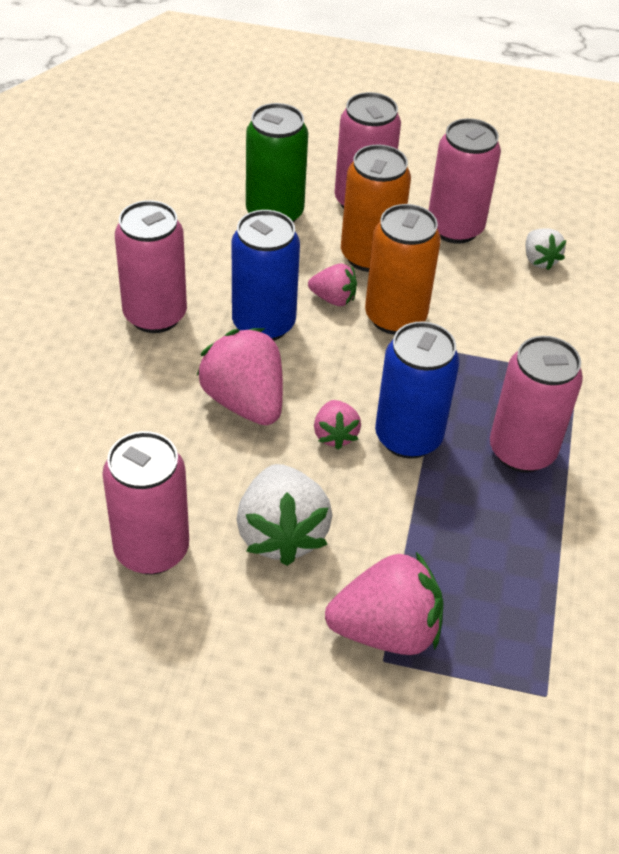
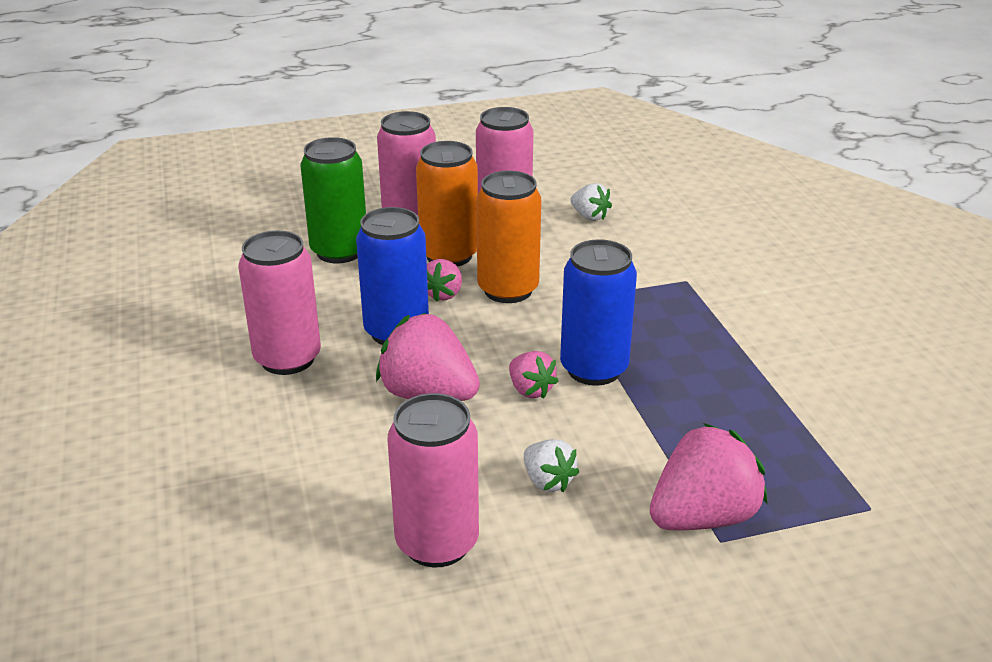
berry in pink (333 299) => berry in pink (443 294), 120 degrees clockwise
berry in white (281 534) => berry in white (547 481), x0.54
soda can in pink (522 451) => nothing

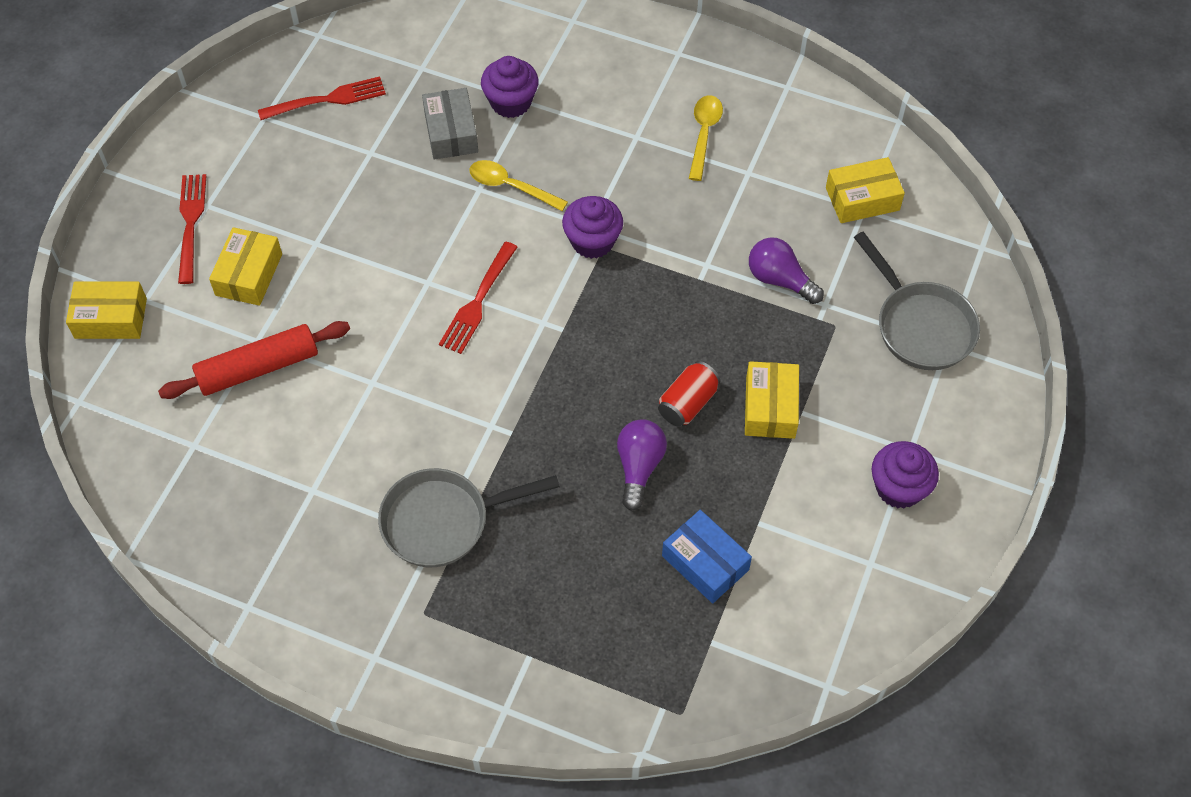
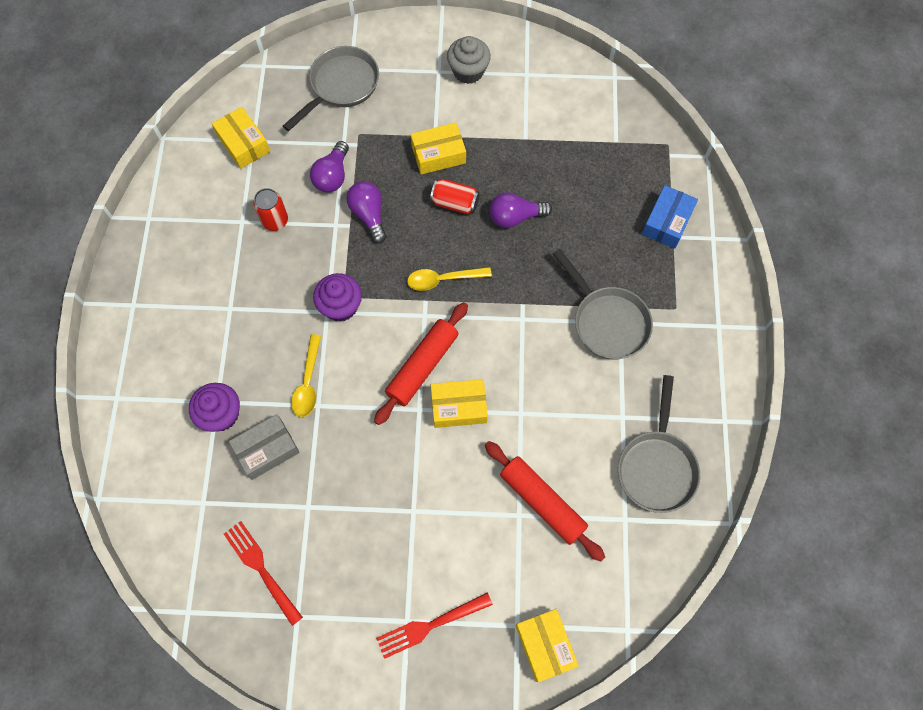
nothing => soda can in red (275 221)
nothing => bulb in royal purple (369 215)
dinner fork in red (478 301) => pastry roller in red (422 366)
teaspoon in yellow (704 134) => teaspoon in yellow (443 279), move
package in yellow (249 274) => package in yellow (459 407), move
muffin in royal purple (899 488) => muffin in gray (468 71)
nothing => pan in gray (656 466)
package in royal blue (705 563) => package in royal blue (667 222), move

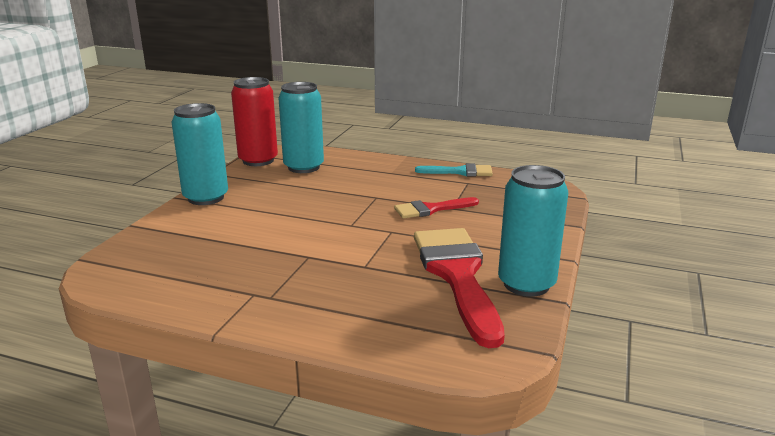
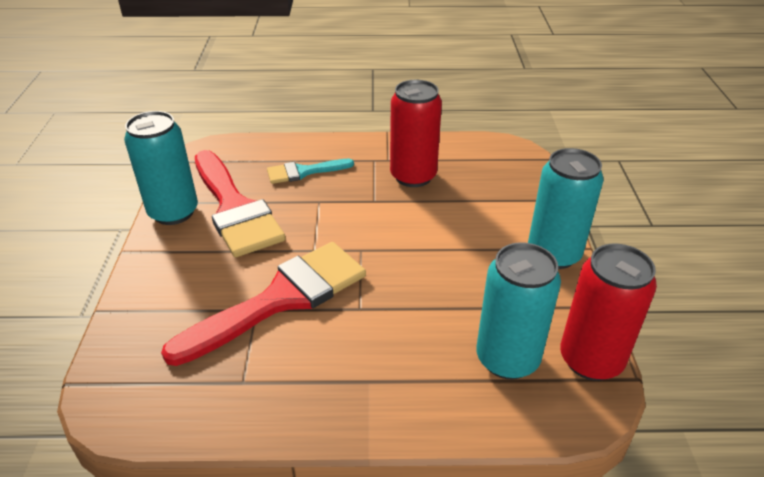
paint brush in red (431 209) => paint brush in red (281 299), x1.92
paint brush in teal (460 172) => paint brush in teal (304 172), move
nothing => soda can in red (413 176)

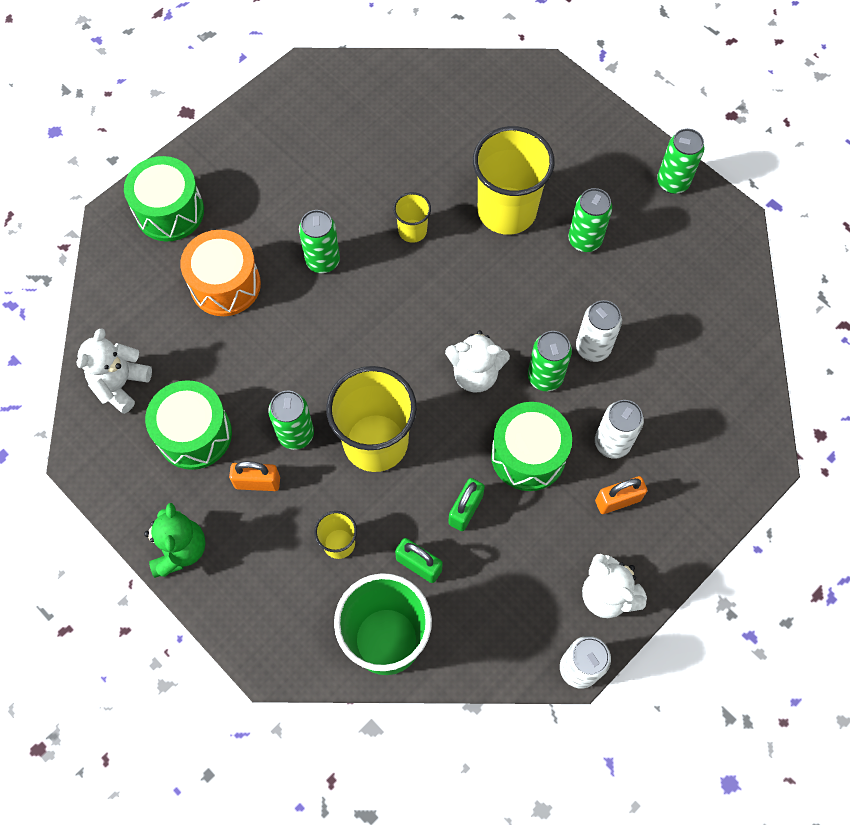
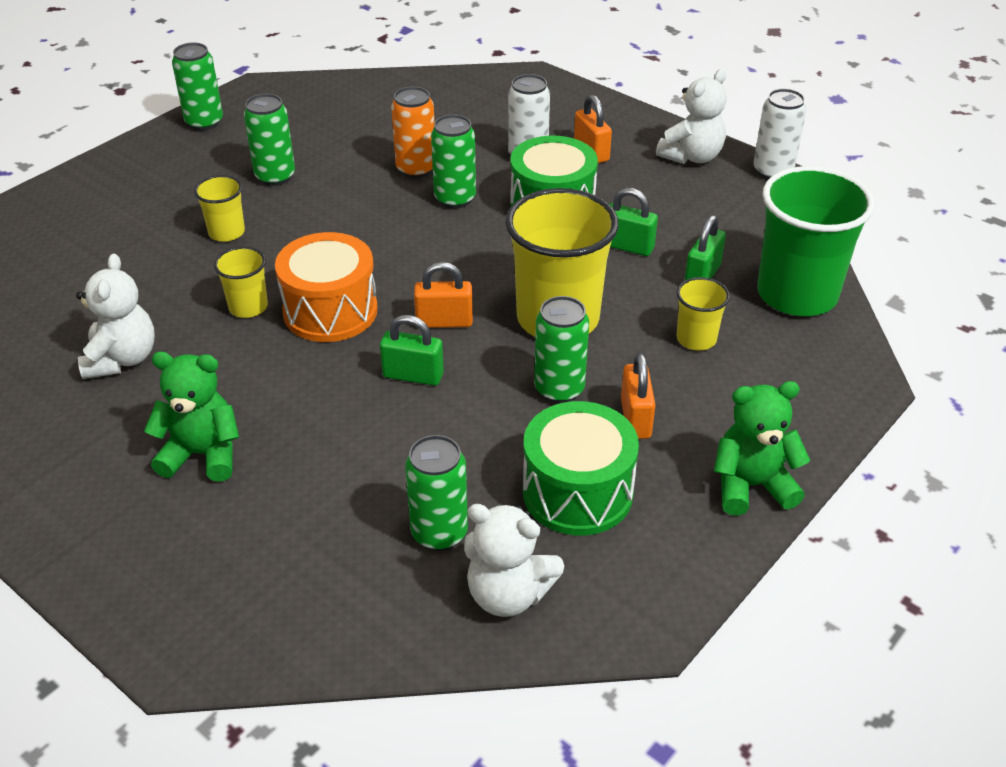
teddy bear in white (475 374) => teddy bear in white (122 359), move
nothing => teddy bear in emerald (202 454)
cup in yellow (507 211) => cup in yellow (226 232), x0.48
snare drum in orange (225 284) => snare drum in orange (330 311), move
nothing => small lock in emerald (413 375)
soda can in white (593 348) => soda can in orange (416 169)
soda can in emerald (323 261) => soda can in emerald (439 533), move
nothing => small lock in orange (444 322)
snare drum in emerald (170 211) => nothing

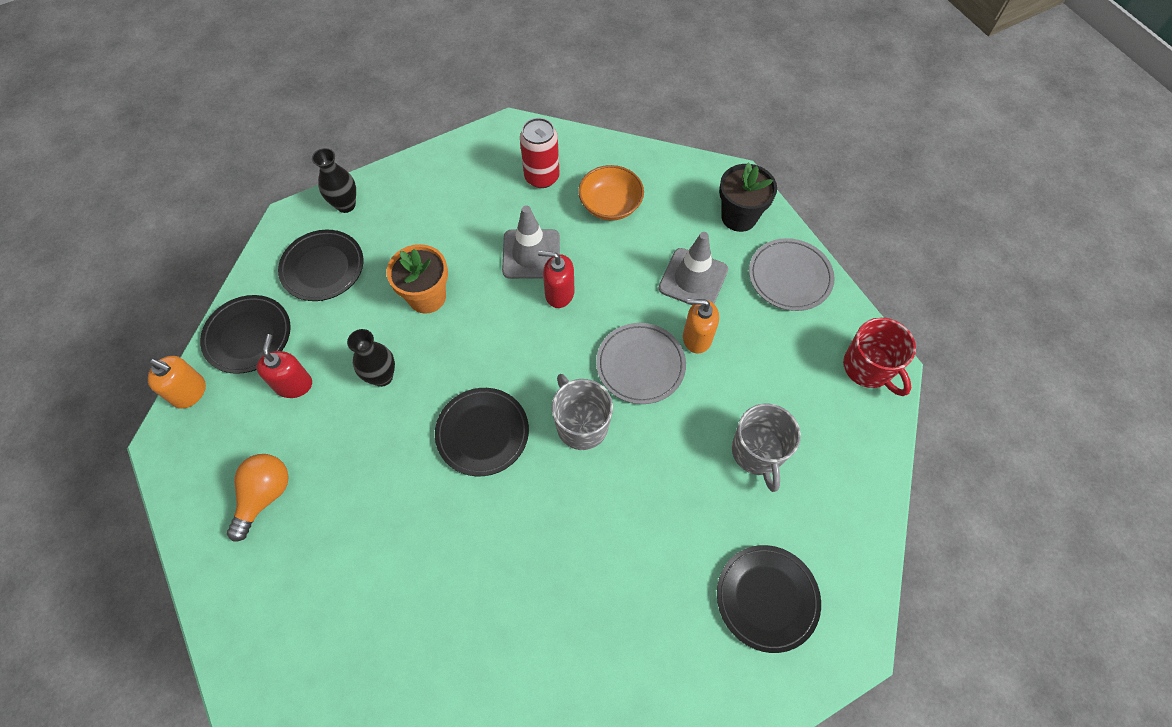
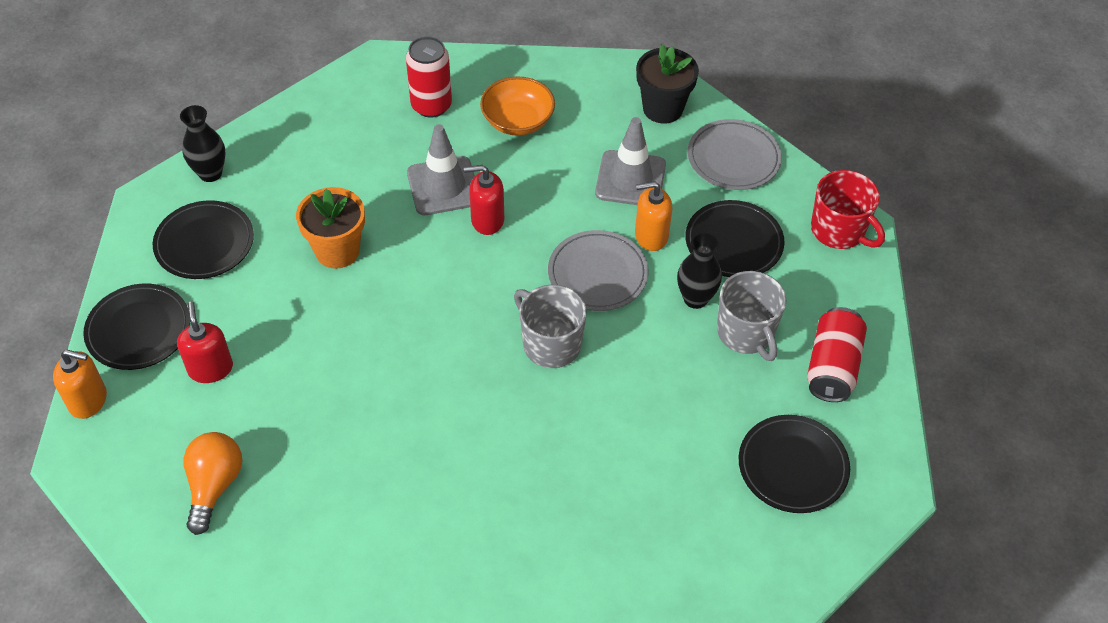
vase in black (382 376) => vase in black (695 299), move
flat dish in black (482 433) => flat dish in black (733 242), move
nothing => soda can in red (832 367)

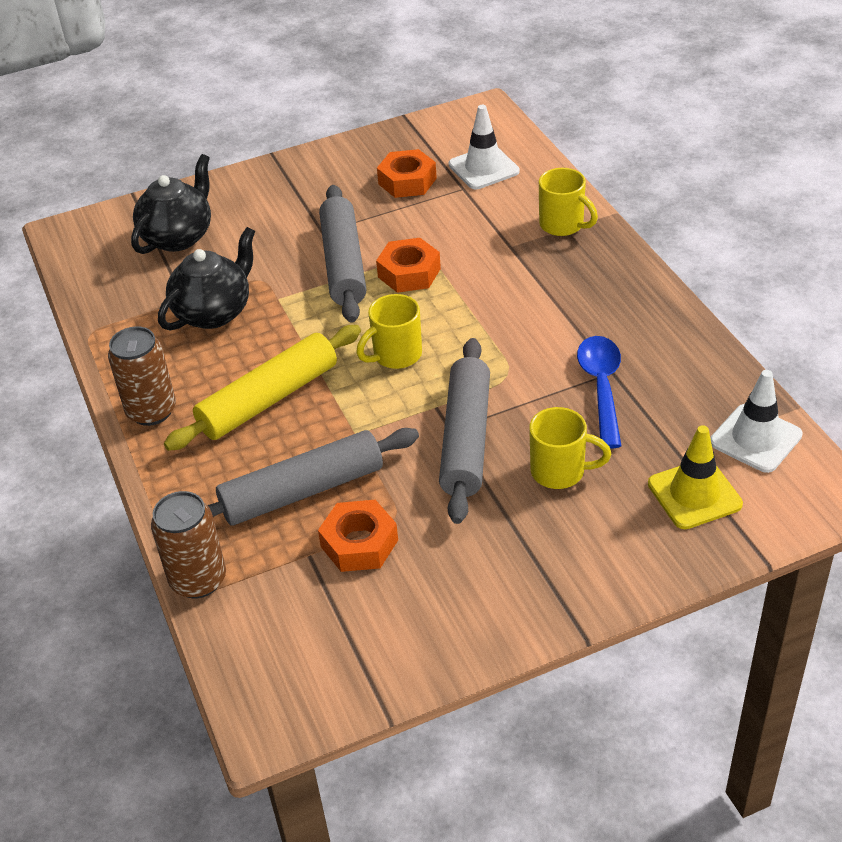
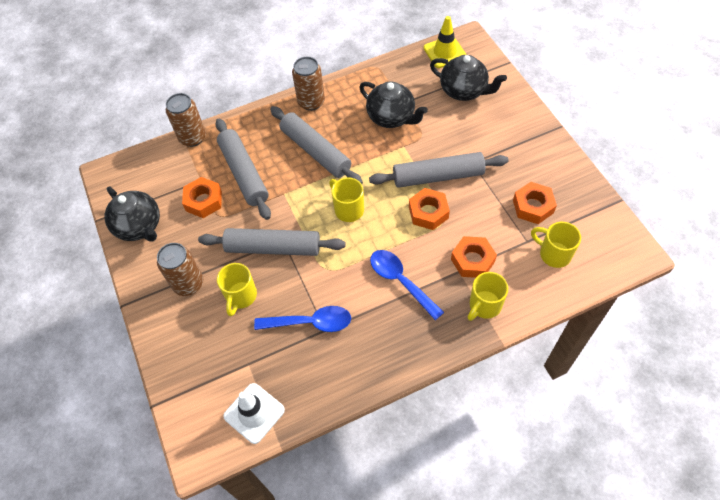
nothing => teapot in black (139 227)
nothing => soda can in dark brown (188 284)
pastry roller in yellow (268 399) => pastry roller in gray (315 151)
nothing => teaspoon in royal blue (400 281)
road cone in yellow (694 494) => road cone in yellow (444 52), move
nothing => nut in orange (472 260)
road cone in white (483 168) => mug in yellow (554 254)

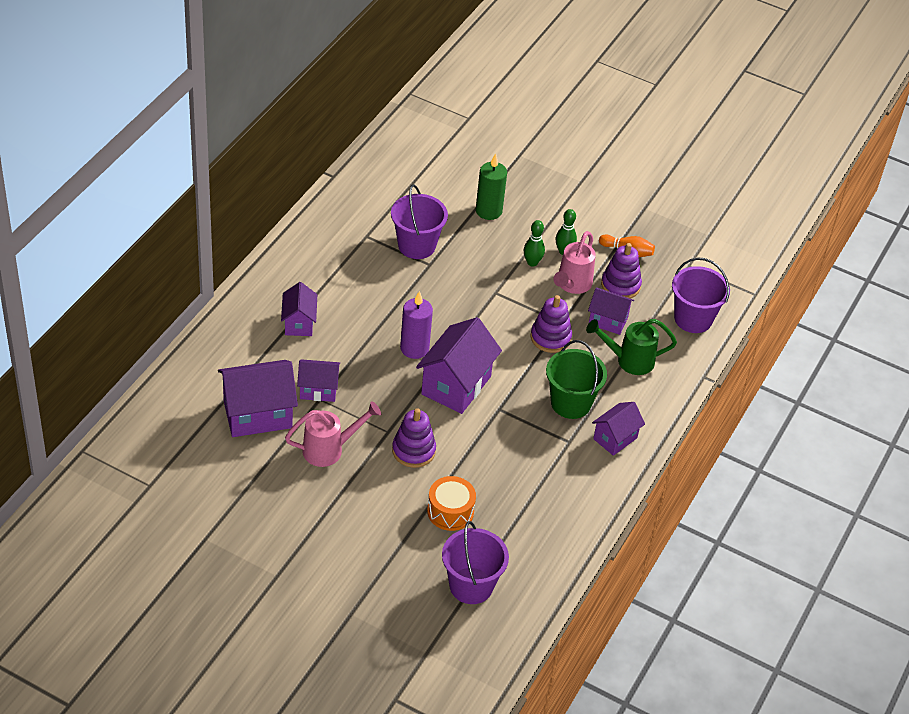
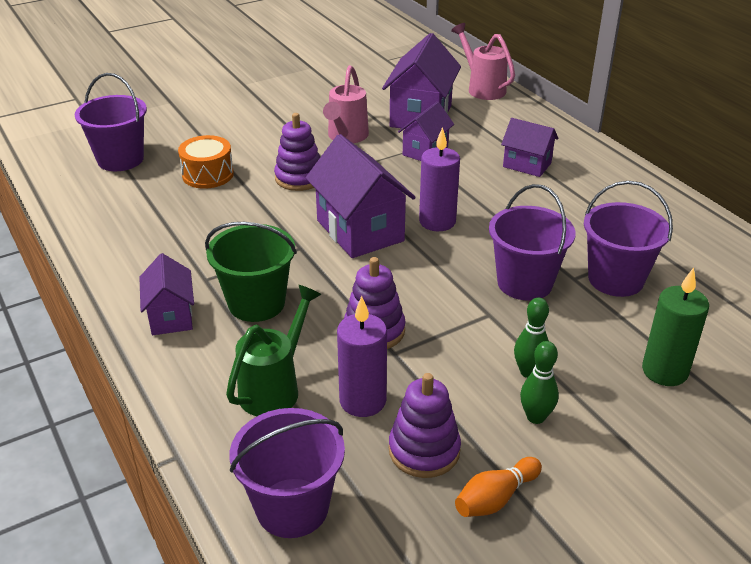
house in royal purple (608 321) => pillar candle in royal purple (362 401)
watering pot in pink (572 285) => watering pot in pink (482 88), move
nothing => sand bucket in royal purple (524 283)

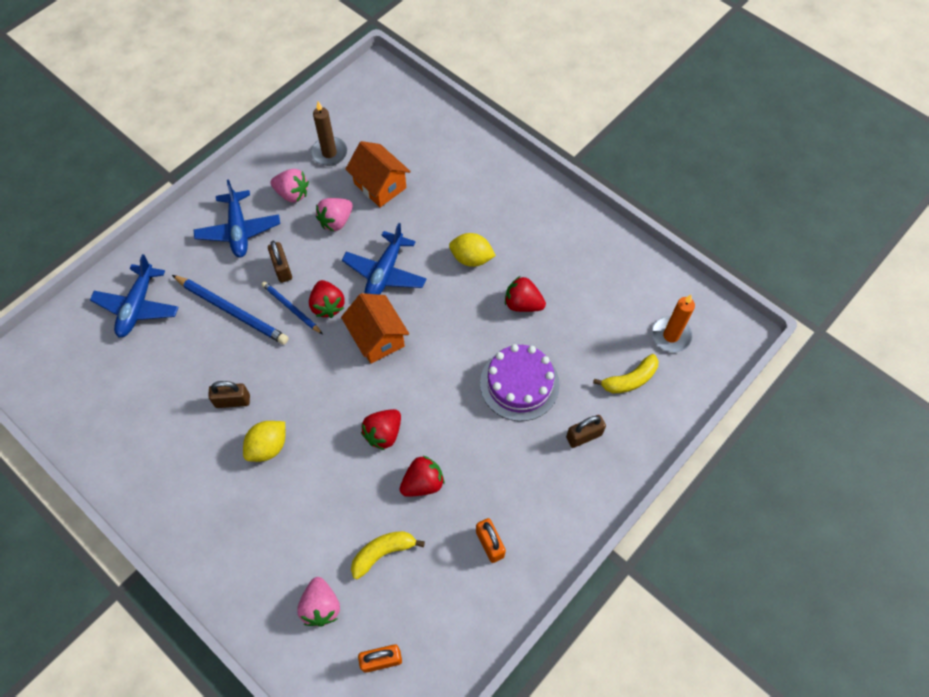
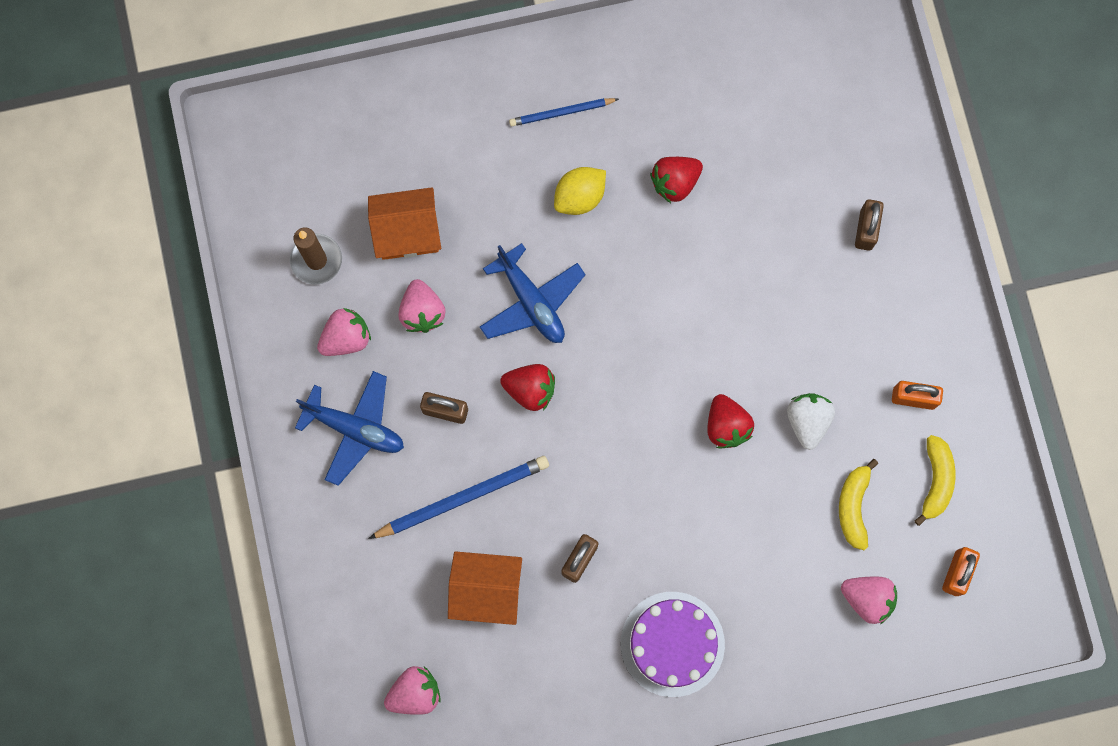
nothing => berry in pink (415 693)
house in orange (377 338) => house in orange (486 590), move
lead pencil in royal blue (291 308) => lead pencil in royal blue (561 113), move
layer cake in royal purple (519 384) => layer cake in royal purple (672 644), move
berry in red (423 483) => berry in white (807 421)
banana in yellow (630 380) => banana in yellow (935 480), move
toy plane in royal blue (138 306) => nothing
toy lemon in yellow (268 447) => nothing
pillar candle in orange (671 336) => nothing

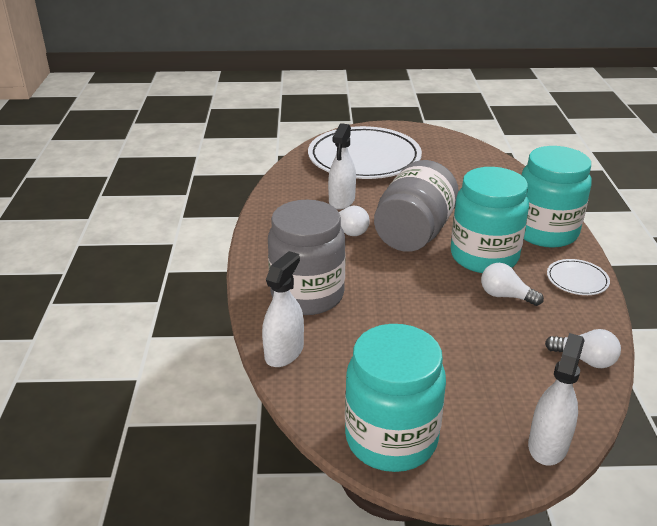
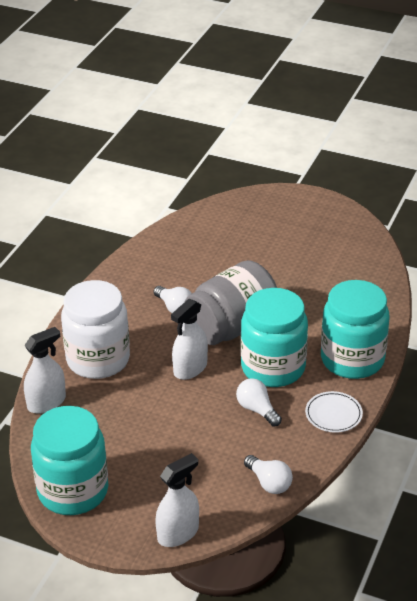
preserve jar in gray (307 295) => preserve jar in white (98 359)
sprayer in white (342 201) => sprayer in white (190 368), move
flat dish in white (364 158) => nothing

